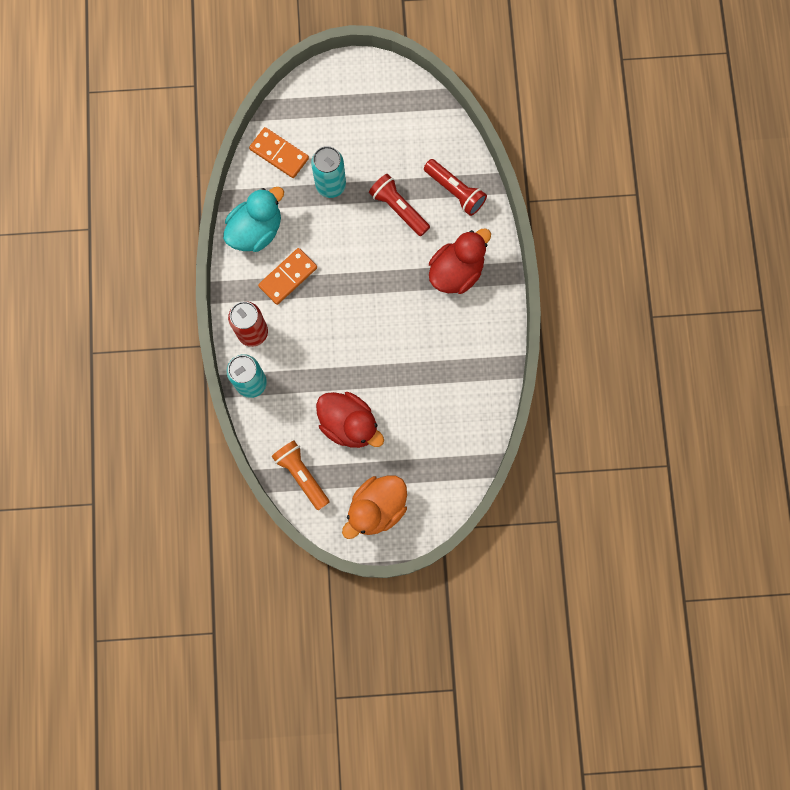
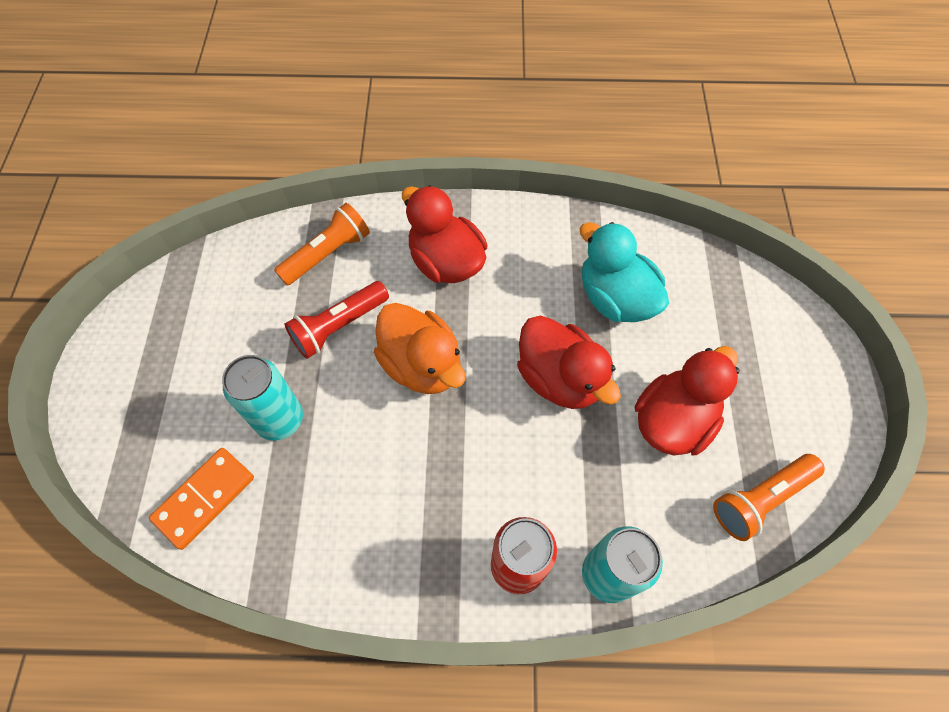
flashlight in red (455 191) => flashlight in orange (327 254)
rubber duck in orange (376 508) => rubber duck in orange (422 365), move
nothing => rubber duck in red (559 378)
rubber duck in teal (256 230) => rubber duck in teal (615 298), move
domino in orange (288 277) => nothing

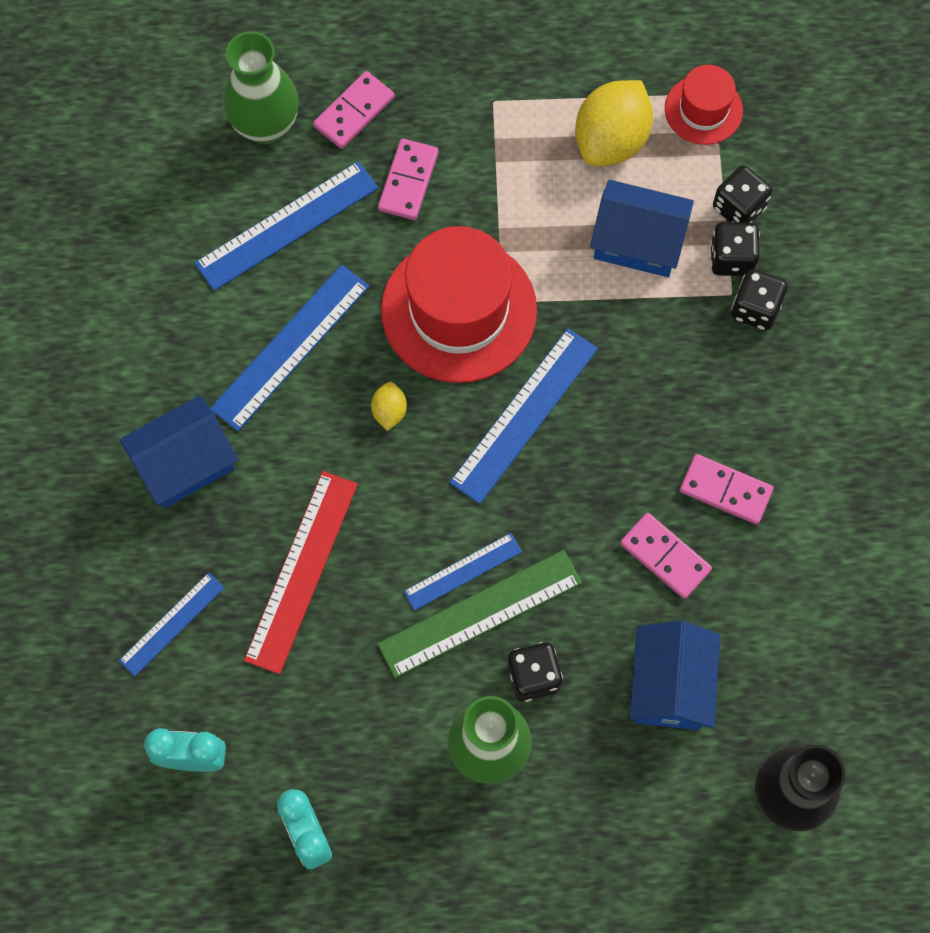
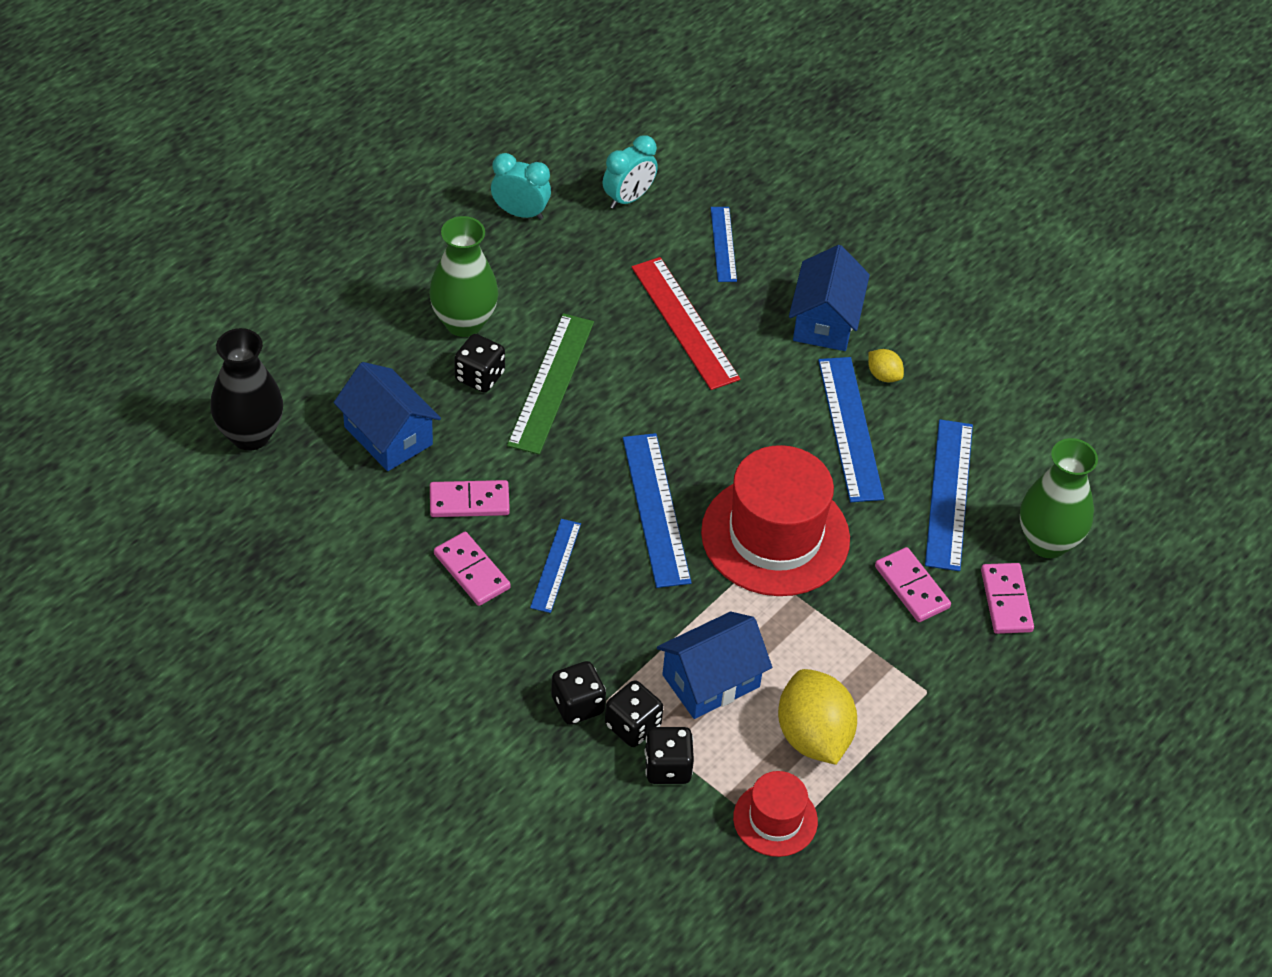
domino in pink (725 490) => domino in pink (471 571), 75 degrees clockwise
straightedge in royal blue (462 571) => straightedge in royal blue (556 565), move
toy lemon in yellow (389 411) => toy lemon in yellow (883 375), move

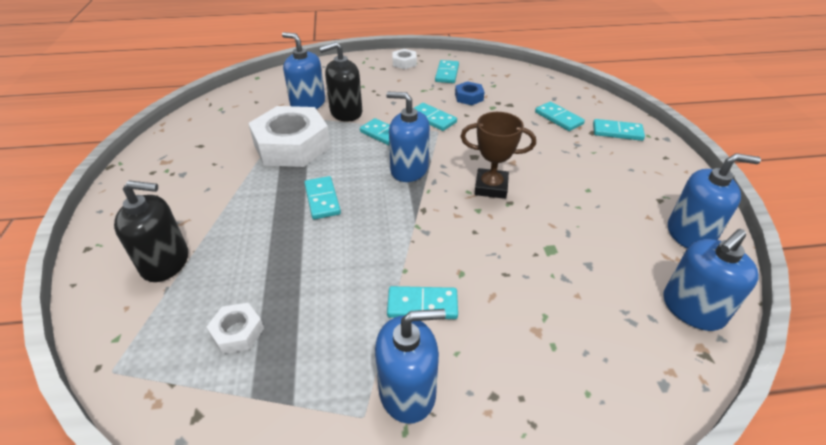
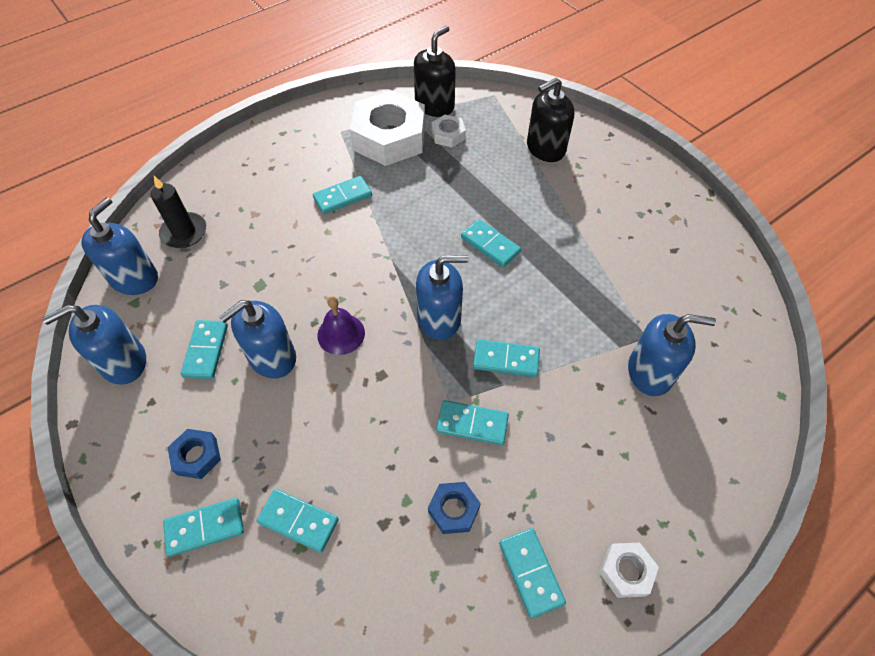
nothing => pillar candle in black (184 232)
nothing => nut in royal blue (197 456)
nothing => domino in teal (206 351)
soap pump in royal blue (407 391) => soap pump in royal blue (272 357), move
prize cup in dark brown (491 187) => bell in royal purple (341 334)
nut in white (292 145) => nut in white (389 137), move
soap pump in black (346 112) => soap pump in black (434 105), move

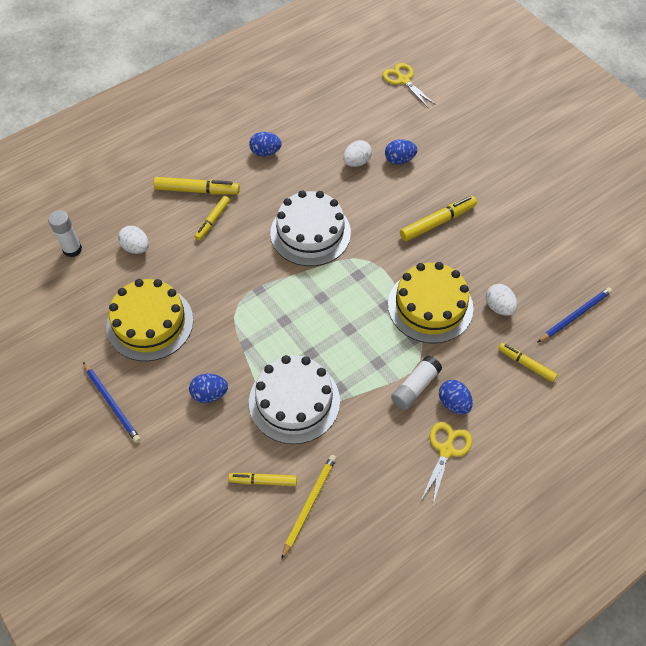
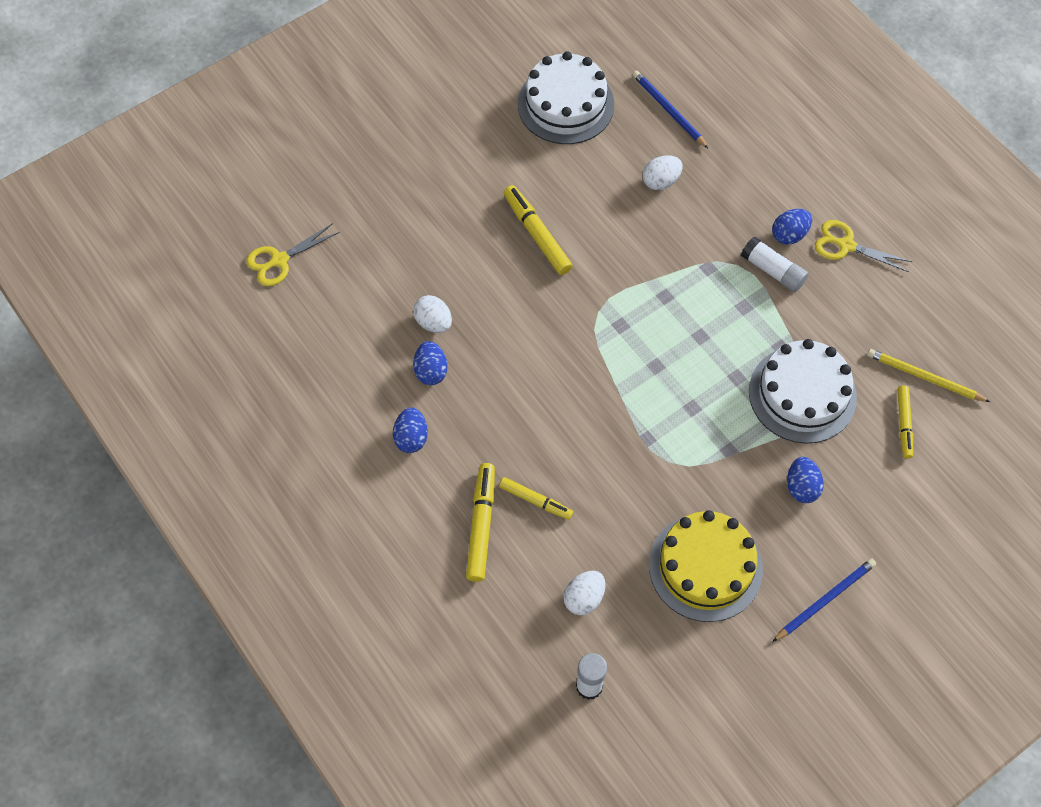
egg shape in royal blue (399 160) => egg shape in royal blue (431 371), move
layer cake in white (310 233) => layer cake in white (565 104), move
layer cake in yellow (430 306) => nothing
marker pen in yellow (526 364) => nothing

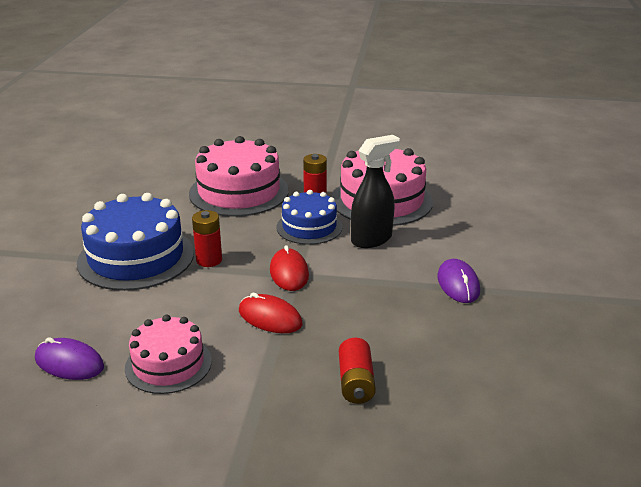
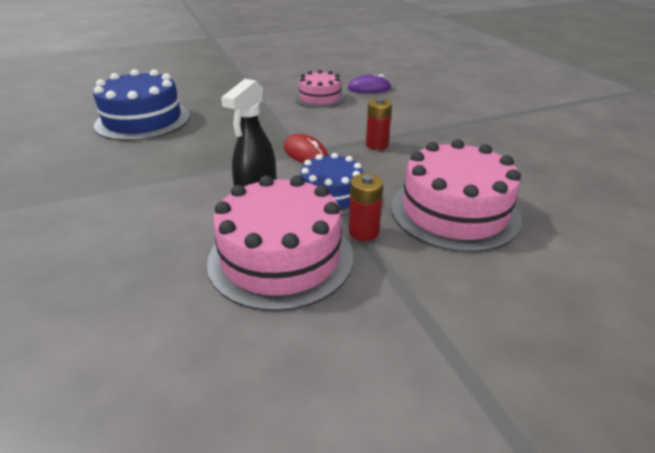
layer cake in royal blue (136 257) => layer cake in royal blue (143 120), move
computer mouse in red (270 318) => nothing
power cell in red (356 382) => nothing
computer mouse in royal purple (458 284) => nothing

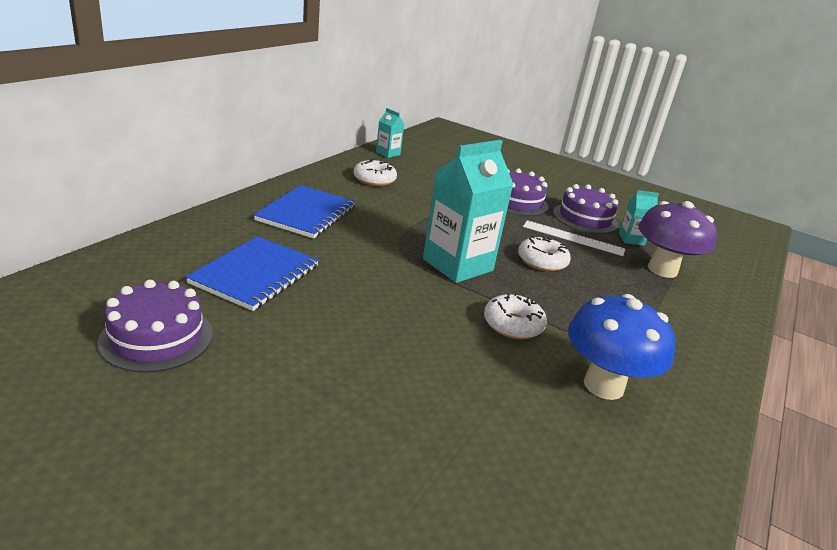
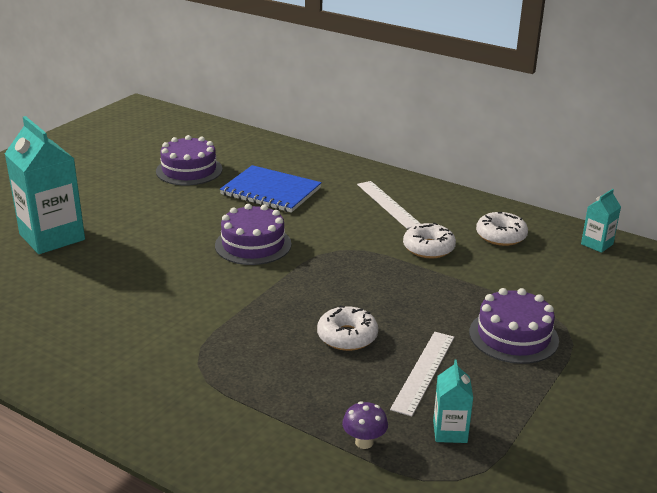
juice carton in teal (457 265) => juice carton in teal (52 237), move
layer cake in royal purple (585 218) => layer cake in royal purple (253 244), move
mushroom in royal purple (662 270) => mushroom in royal purple (364 442), x0.44
notebook in royal blue (307 214) => straightedge in white (387 204)
glazed donut in white (513 325) => glazed donut in white (428 248), move
mushroom in royal blue (603 385) => nothing

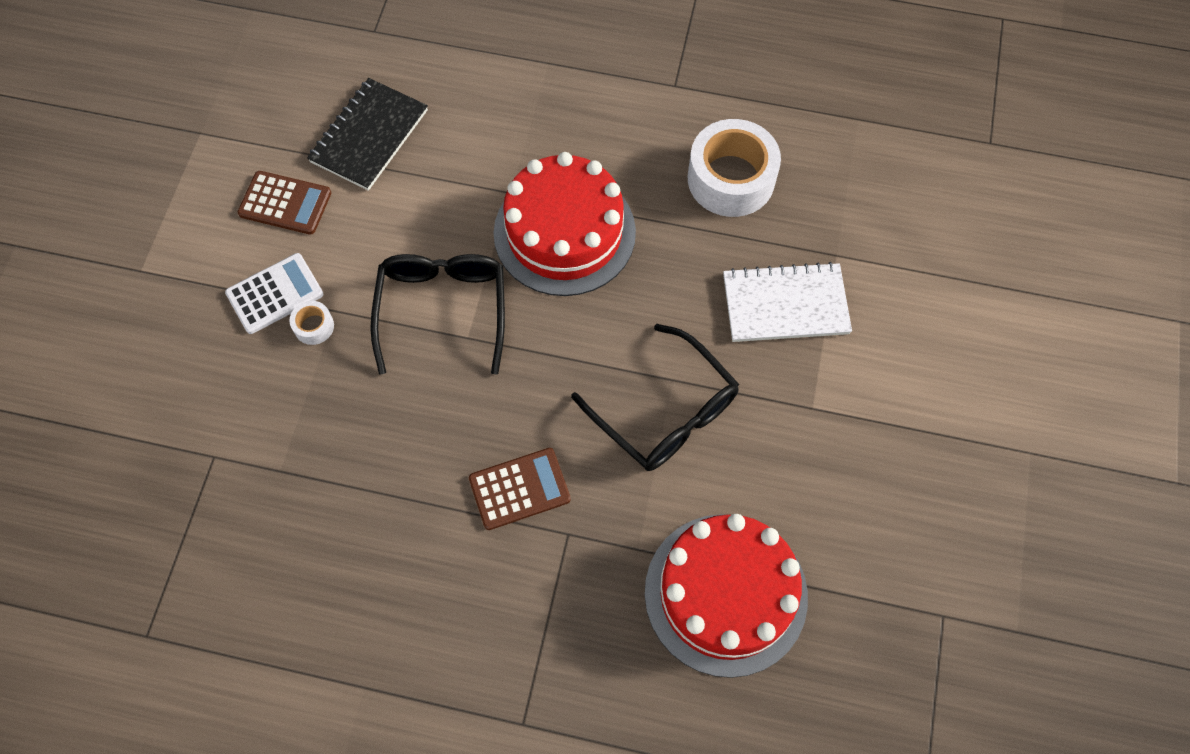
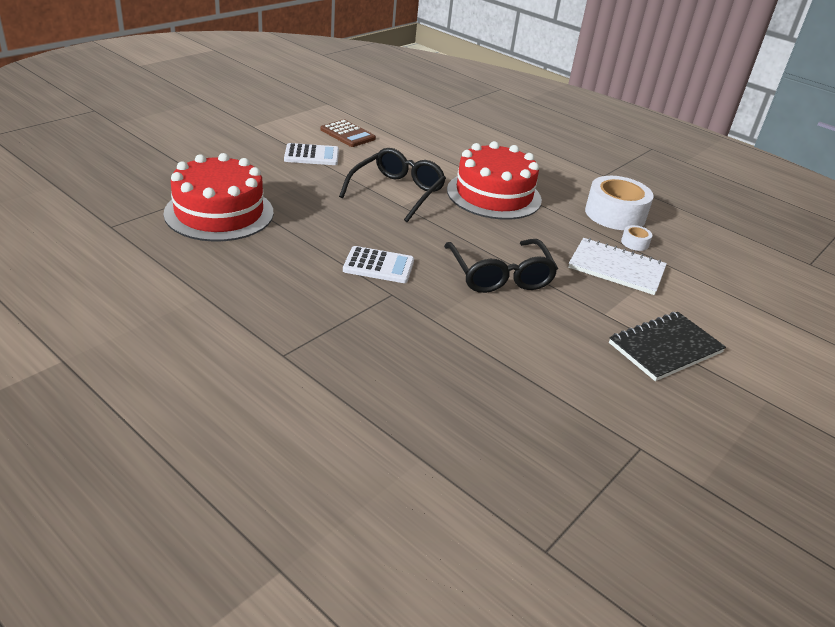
layer cake in red (725 594) => layer cake in red (219 213), move
calculator in dark brown (519 489) => calculator in white (378 266)
notebook in black (369 136) => notebook in black (665 348), move
tape in white (314 326) => tape in white (634 243), move

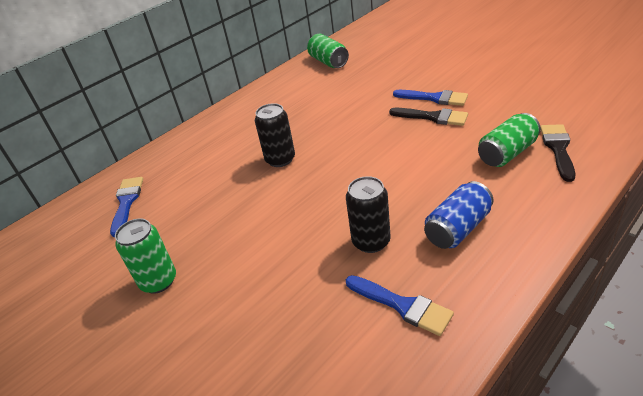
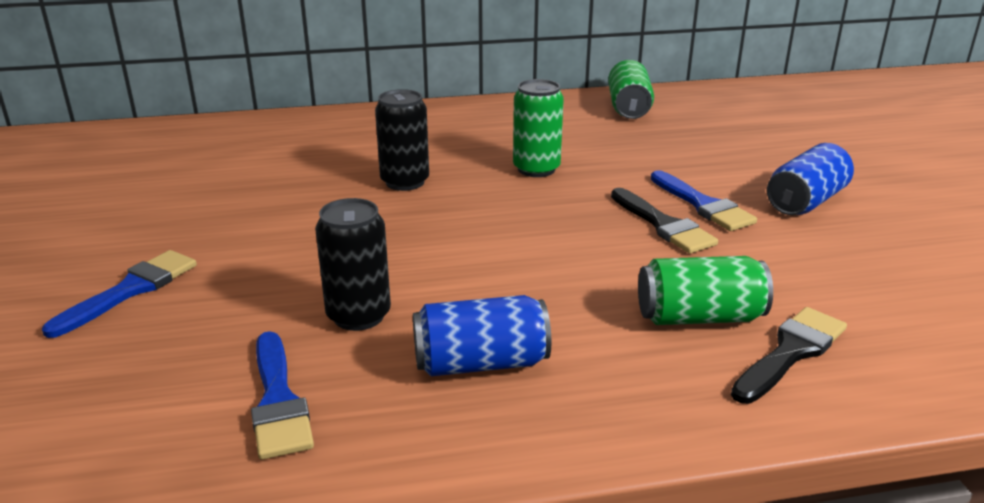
paint brush in royal blue (126 202) => paint brush in royal blue (130 290), move
soda can in emerald (158 281) => soda can in emerald (536 169), move
nothing => soda can in royal blue (806 201)

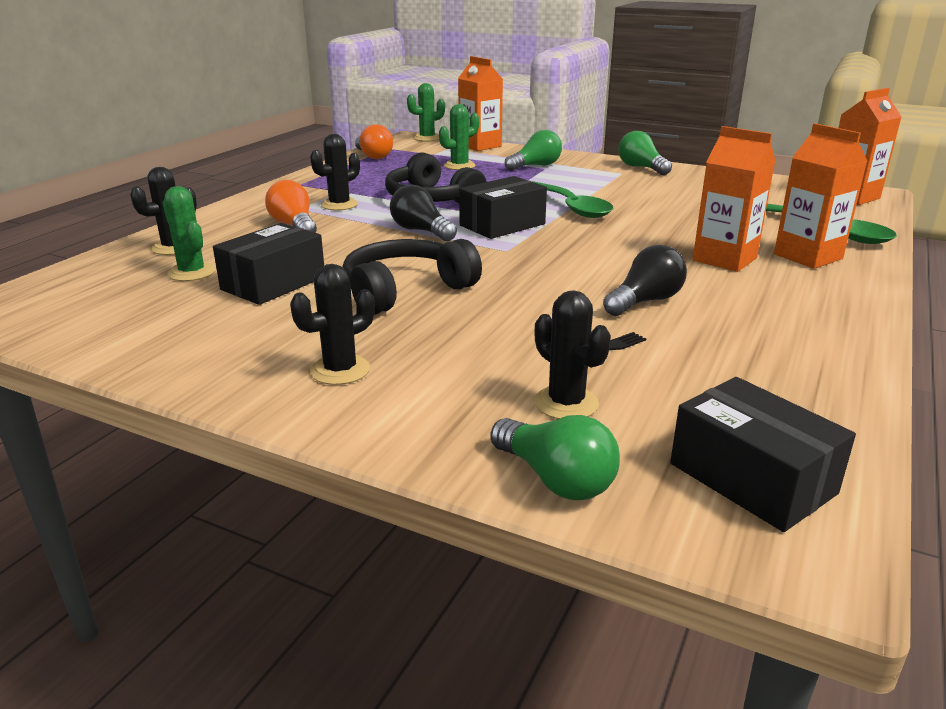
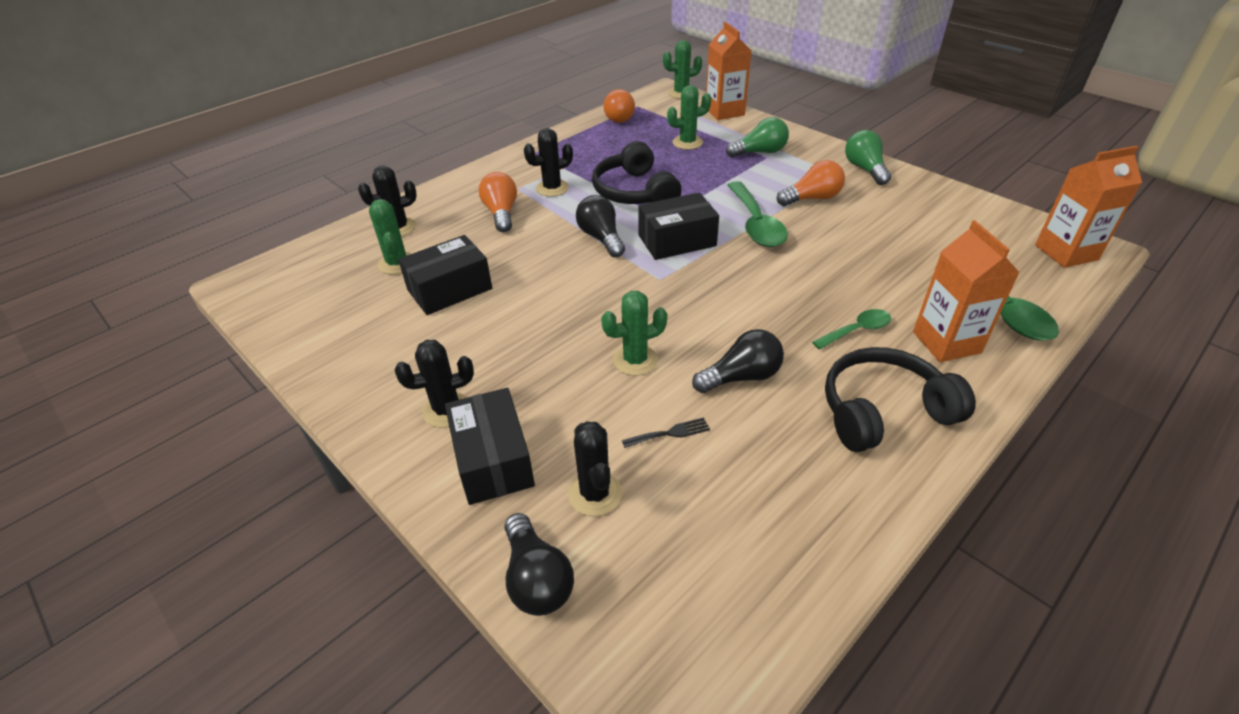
package in black (752 478) => package in black (493 460), move
bulb in emerald (555 479) => bulb in black (536 579)
nothing => prickly plant in emerald (635 360)
nothing => bulb in orange (812 198)
juice carton in orange (724 259) => teaspoon in emerald (857 330)
over-ear headphones in black (405 291) => over-ear headphones in black (883 411), move

